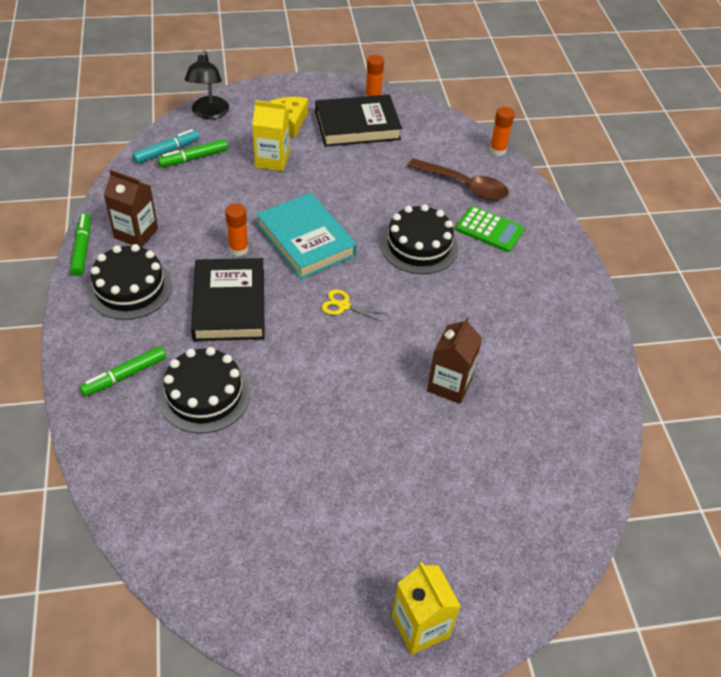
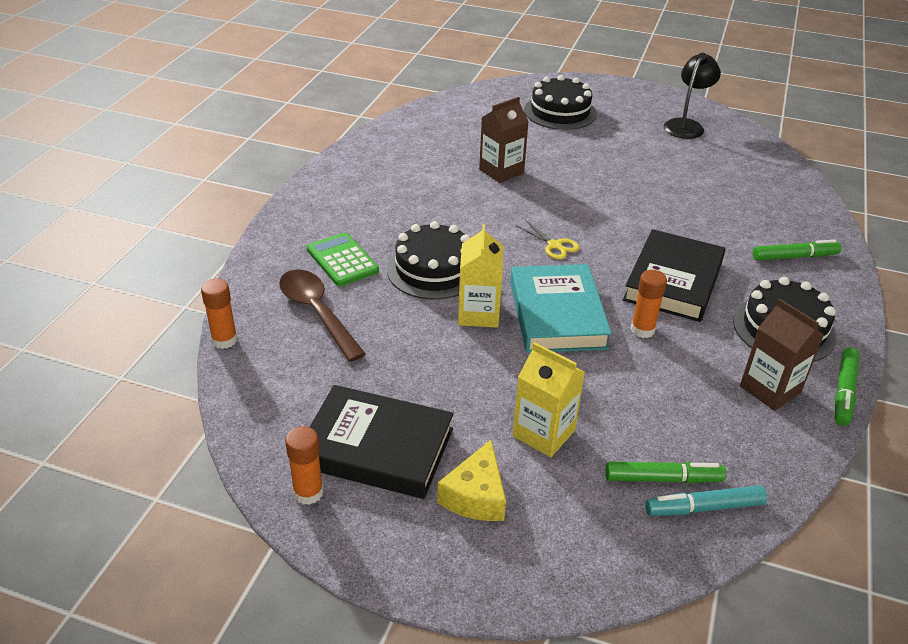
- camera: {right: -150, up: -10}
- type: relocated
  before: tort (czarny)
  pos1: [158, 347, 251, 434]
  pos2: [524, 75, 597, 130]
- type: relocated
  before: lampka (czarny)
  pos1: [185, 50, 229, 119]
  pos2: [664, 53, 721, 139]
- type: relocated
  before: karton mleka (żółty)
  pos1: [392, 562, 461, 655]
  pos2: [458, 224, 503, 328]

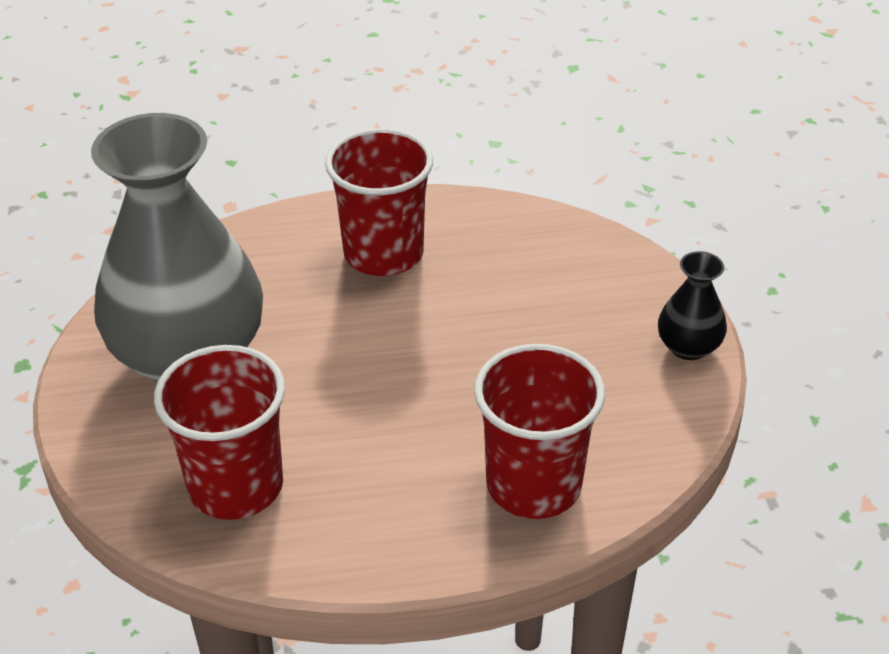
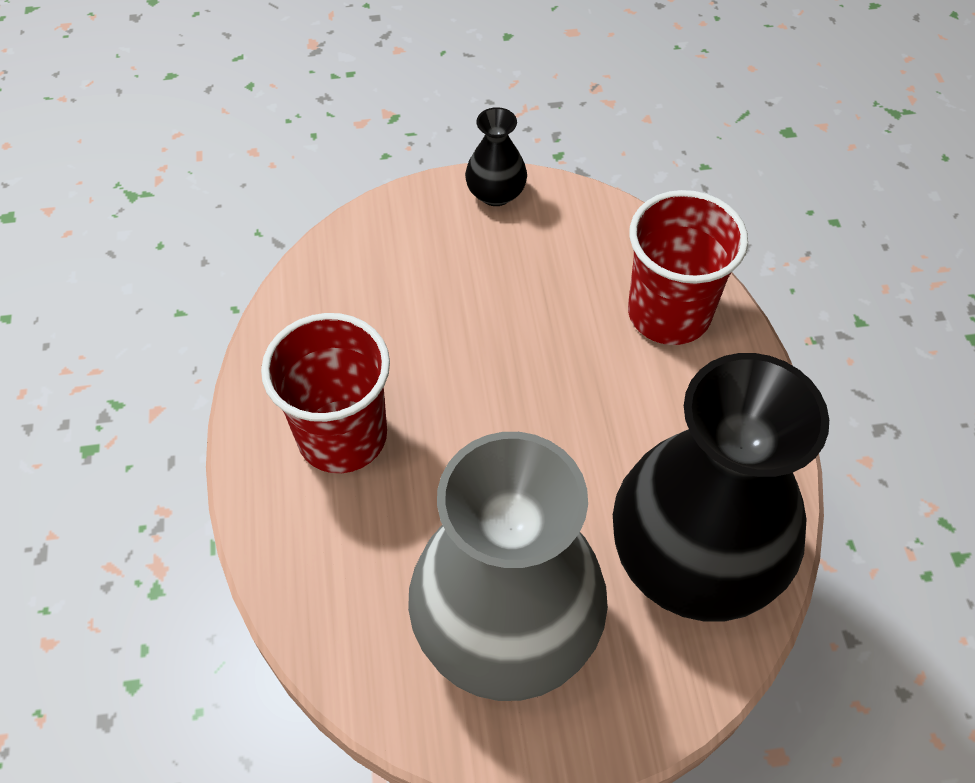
- camera: {right: -90, up: 15}
- type: exchanged
  before: szklanka (czerwony)
  after: wazon (czarny)
  pos1: [154, 345, 285, 520]
  pos2: [613, 353, 829, 621]

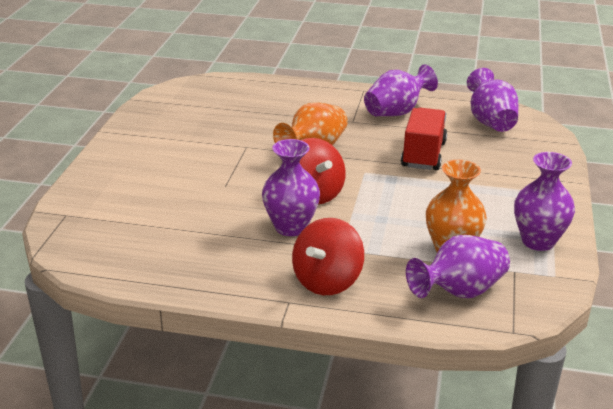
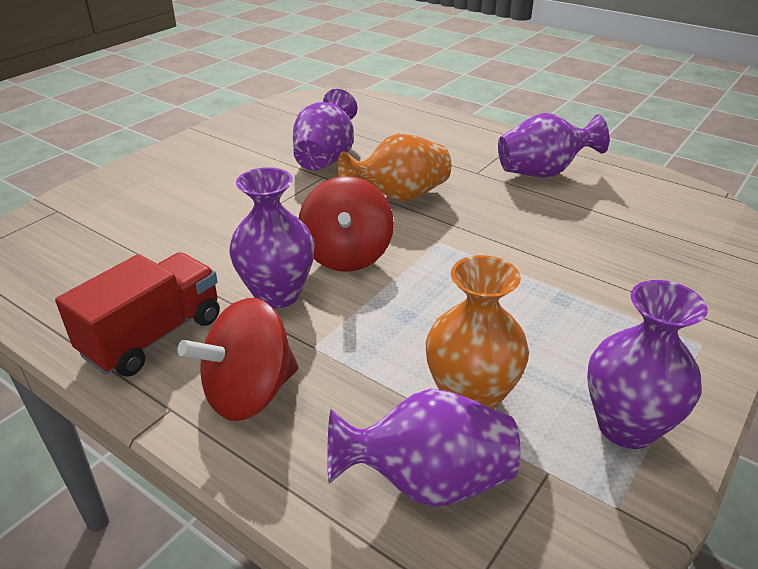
- camera: {right: 25, up: 5}
- type: relocated
  before: ciężarówka (czerwony)
  pos1: [401, 108, 447, 170]
  pos2: [55, 252, 220, 377]
- type: relocated
  before: wazon (fioletowy)
  pos1: [467, 68, 519, 132]
  pos2: [293, 89, 357, 171]

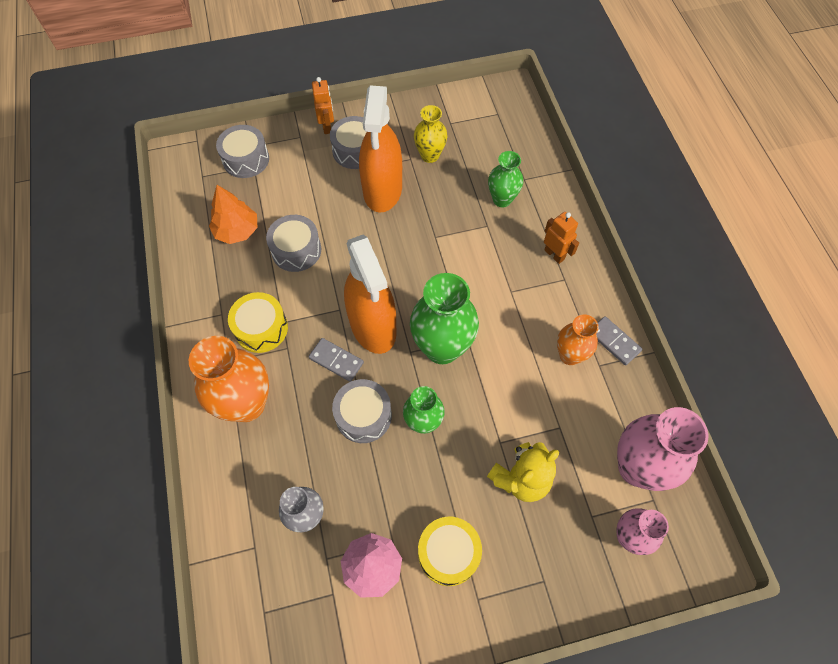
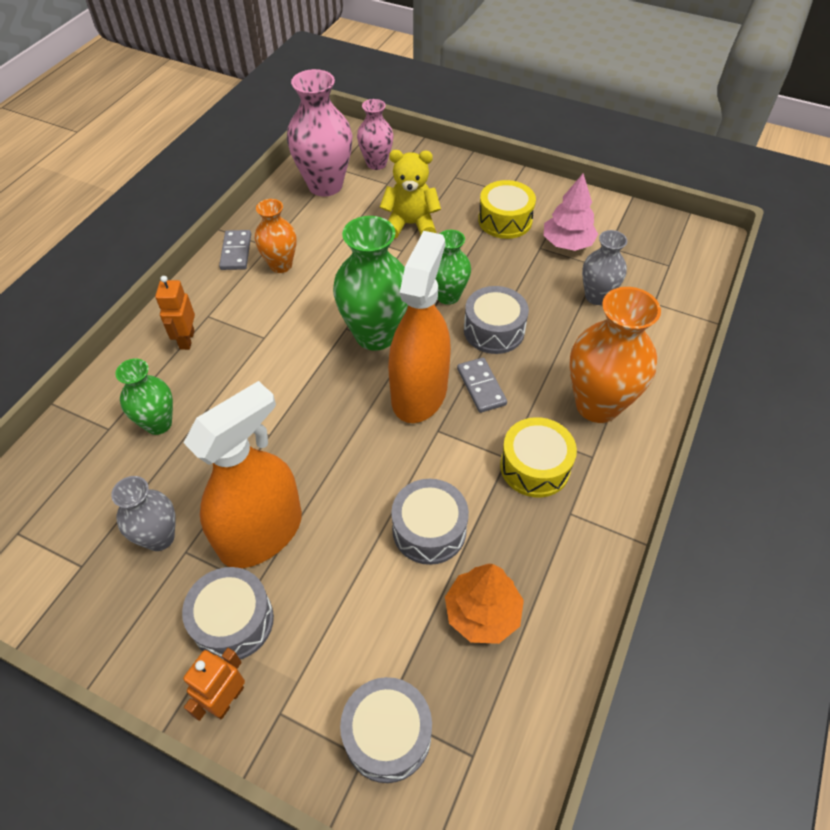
- camera: {right: -140, up: -10}
- type: colour
  before: wazon (żółty)
  after: wazon (szary)
  pos1: [414, 105, 447, 163]
  pos2: [111, 476, 176, 551]

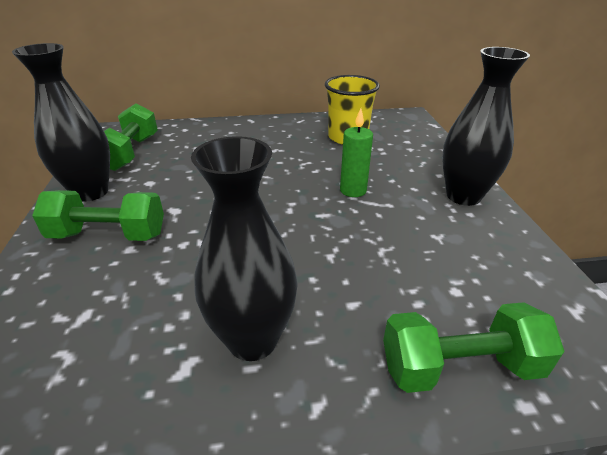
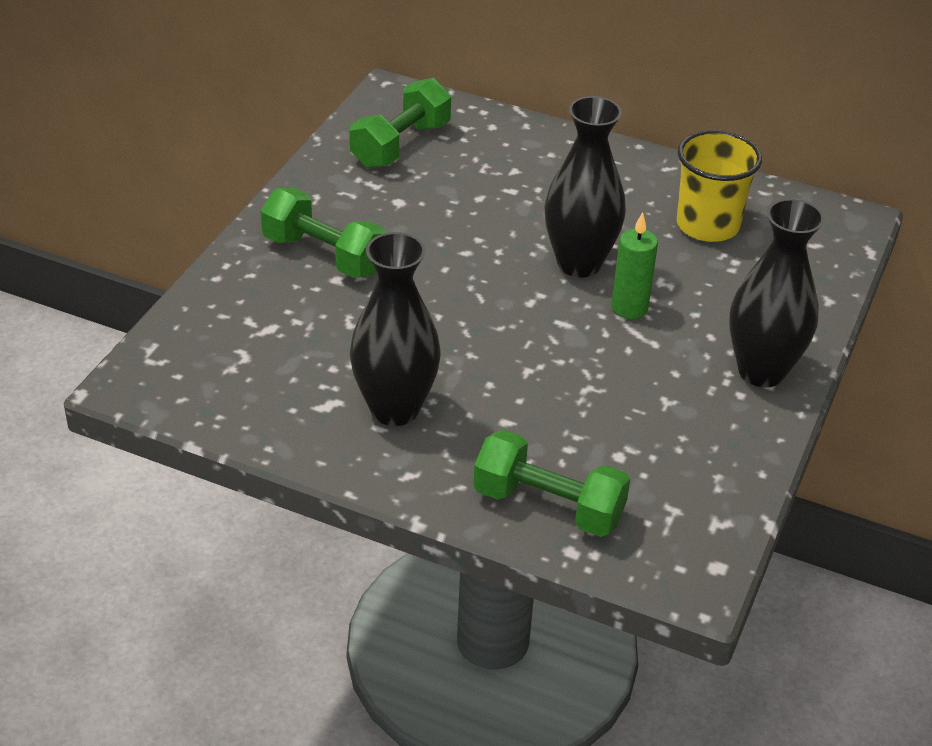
- camera: {right: 30, up: 5}
- type: relocated
  before: wazon (czarny)
  pos1: [12, 43, 110, 202]
  pos2: [545, 96, 626, 278]

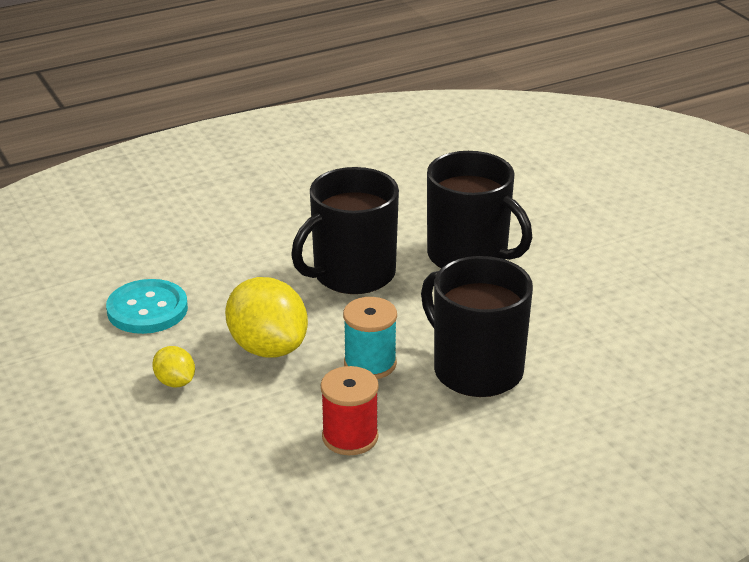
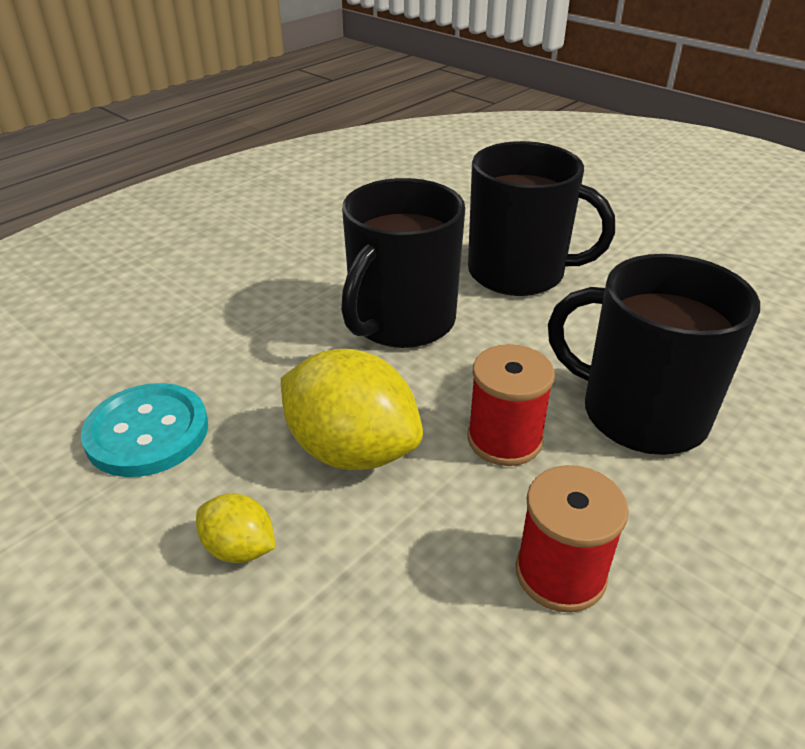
- camera: {right: -20, up: 5}
- type: colour
  before: szpulka (turkusowy)
  after: szpulka (czerwony)
  pos1: [343, 297, 397, 379]
  pos2: [467, 344, 555, 466]

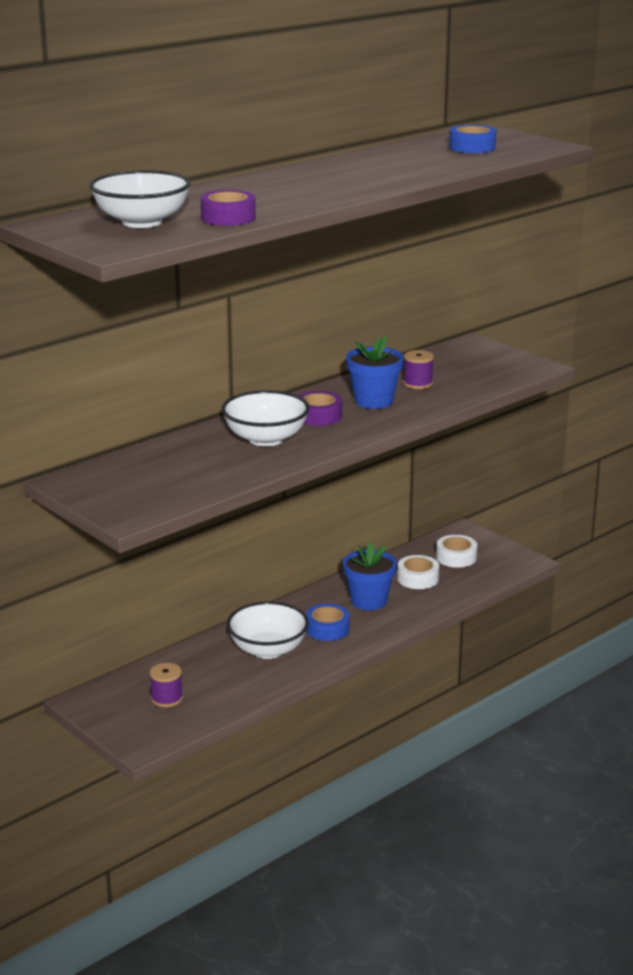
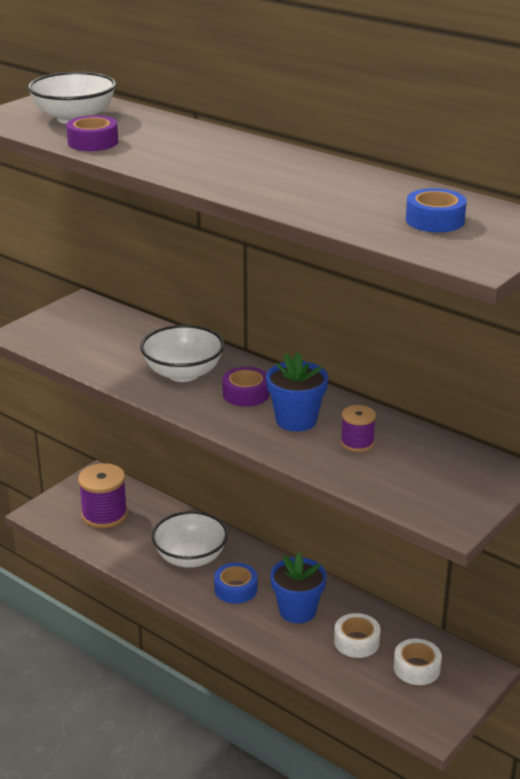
- camera: {right: 80, up: 5}
- type: size
  before: szpulka (fioletowy)
  pos1: [150, 663, 183, 707]
  pos2: [78, 463, 128, 528]
  scale: 1.73

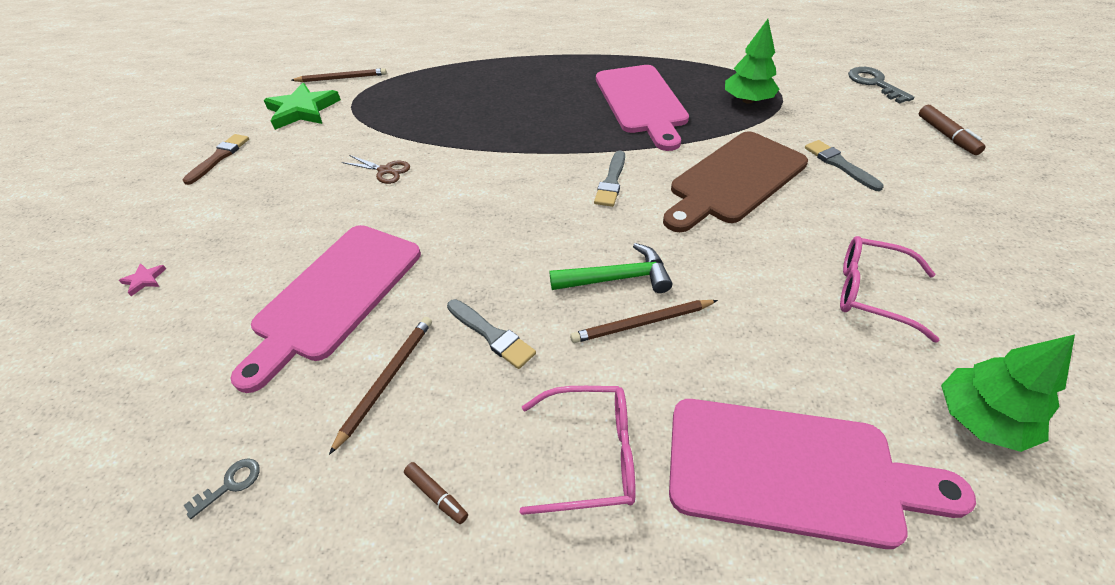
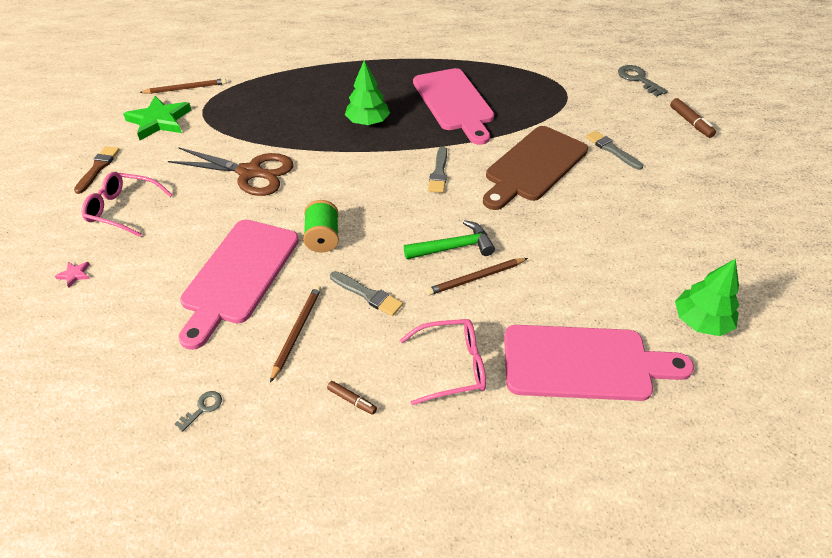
- camera: {right: -10, up: 0}
- type: appeared
  after: szpulka (zielony)
  pos2: [303, 200, 339, 253]
- type: relocated
  before: drzewko (zielony)
  pos1: [725, 19, 779, 104]
  pos2: [345, 60, 390, 125]
- type: relocated
  before: okulary (różowy)
  pos1: [840, 236, 939, 343]
  pos2: [82, 172, 172, 237]
- type: size
  before: nożyczki (brązowy)
  pos1: [342, 155, 410, 184]
  pos2: [168, 147, 293, 196]
  scale: 2.08

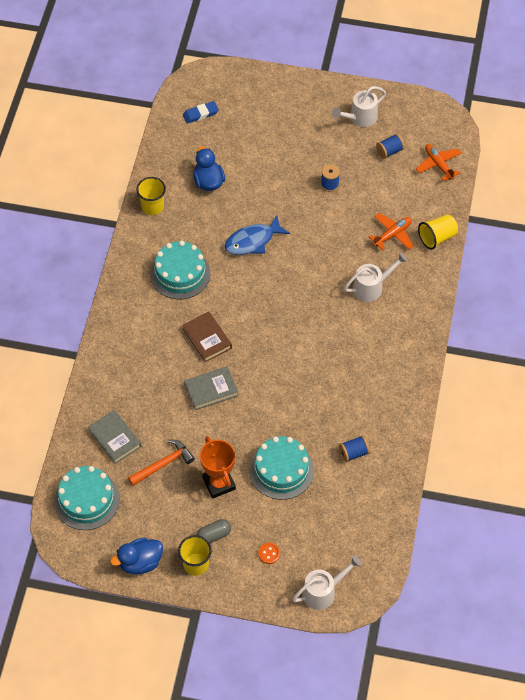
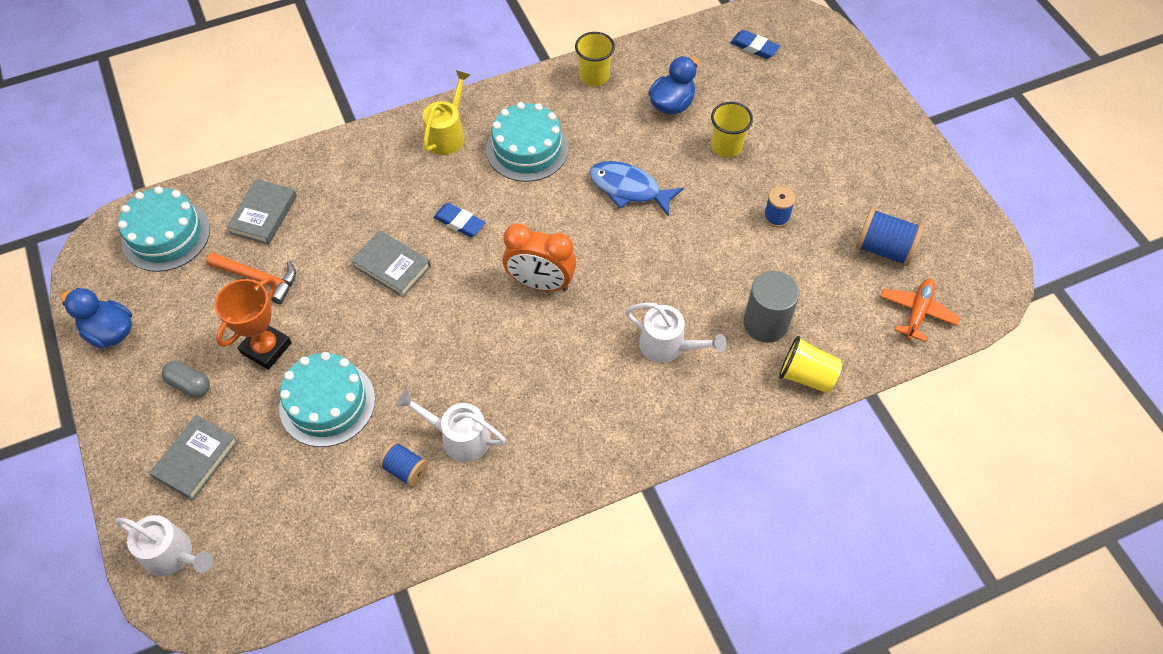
- camera: {right: 55, up: 0}
- type: appeared
  after: konewka (żółty)
  pos2: [423, 70, 470, 155]
- type: appeared
  after: budzik (pomarańczowy)
  pos2: [503, 224, 576, 291]
- type: relocated
  before: szklanka (żółty)
  pos1: [178, 535, 212, 576]
  pos2: [711, 102, 753, 158]
- type: relocated
  before: konewka (biały)
  pos1: [332, 86, 386, 127]
  pos2: [397, 390, 506, 462]
- type: exchanged
  before: książka (brązowy)
  after: gumka do mazania (niebieski)
  pos1: [183, 311, 232, 362]
  pos2: [433, 203, 486, 237]
- type: exchanged
  before: guzik (pomarańczowy)
  after: książka (szary)
  pos1: [258, 543, 280, 564]
  pos2: [150, 415, 238, 500]
- type: exchanged
  before: samolot (pomarańczowy)
  after: walec (szary)
  pos1: [369, 213, 414, 250]
  pos2: [743, 271, 800, 343]
- type: size
  before: szpulka (niebieski)
  pos1: [376, 134, 404, 159]
  pos2: [856, 208, 924, 266]
  scale: 1.58

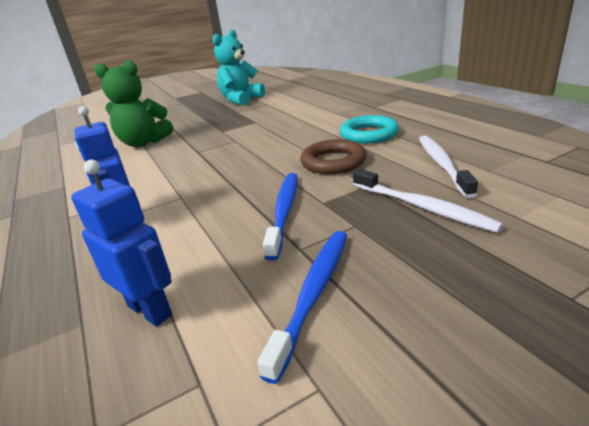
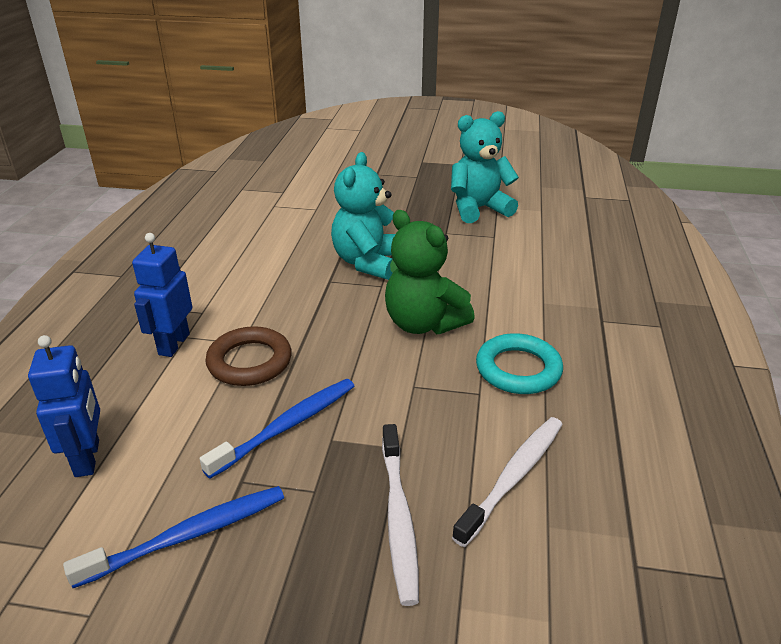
- camera: {right: 35, up: 5}
- type: appeared
  after: miś (turkusowy)
  pos2: [331, 152, 396, 280]
- type: relocated
  before: miś (zielony)
  pos1: [94, 60, 173, 147]
  pos2: [385, 210, 475, 334]
- type: relocated
  before: pierścień (brązowy)
  pos1: [301, 139, 367, 174]
  pos2: [205, 326, 292, 386]

